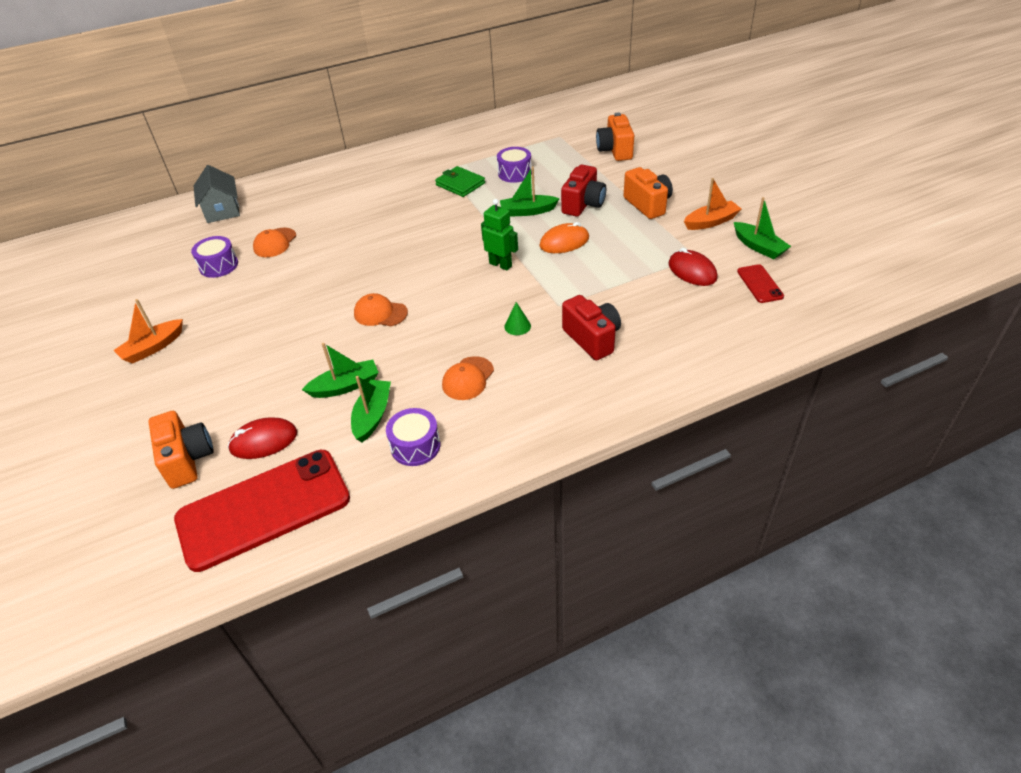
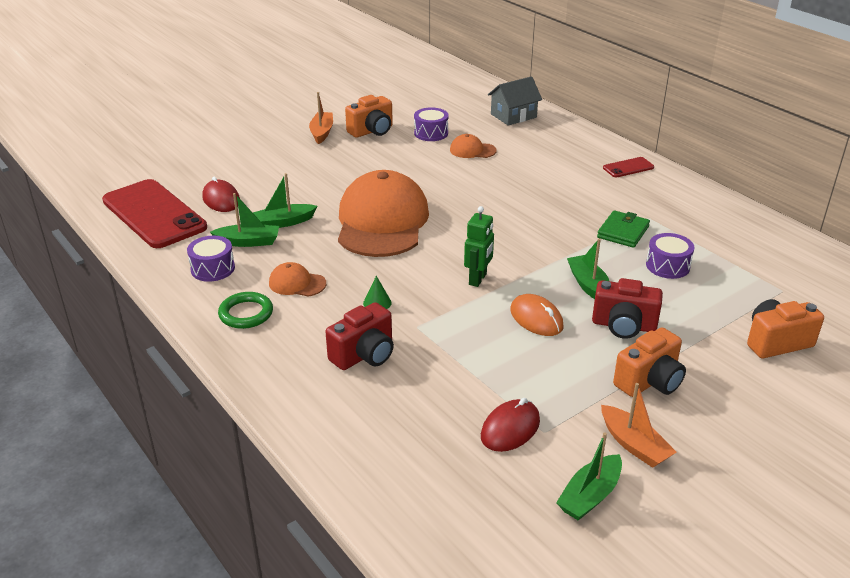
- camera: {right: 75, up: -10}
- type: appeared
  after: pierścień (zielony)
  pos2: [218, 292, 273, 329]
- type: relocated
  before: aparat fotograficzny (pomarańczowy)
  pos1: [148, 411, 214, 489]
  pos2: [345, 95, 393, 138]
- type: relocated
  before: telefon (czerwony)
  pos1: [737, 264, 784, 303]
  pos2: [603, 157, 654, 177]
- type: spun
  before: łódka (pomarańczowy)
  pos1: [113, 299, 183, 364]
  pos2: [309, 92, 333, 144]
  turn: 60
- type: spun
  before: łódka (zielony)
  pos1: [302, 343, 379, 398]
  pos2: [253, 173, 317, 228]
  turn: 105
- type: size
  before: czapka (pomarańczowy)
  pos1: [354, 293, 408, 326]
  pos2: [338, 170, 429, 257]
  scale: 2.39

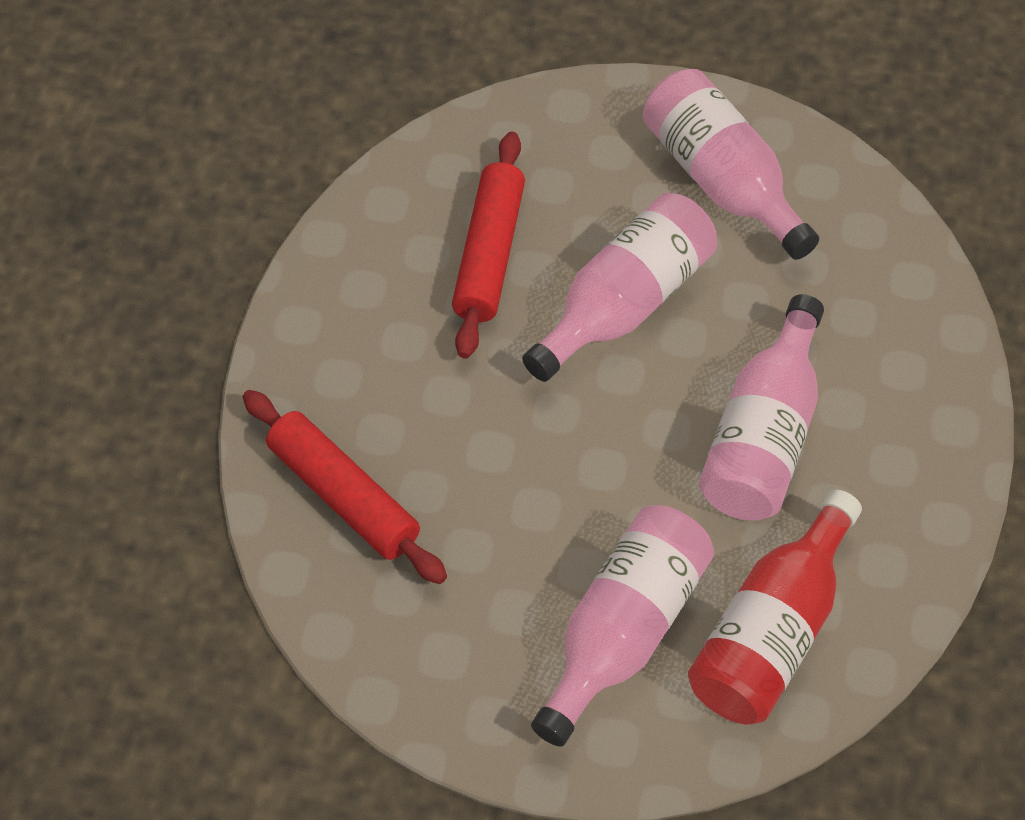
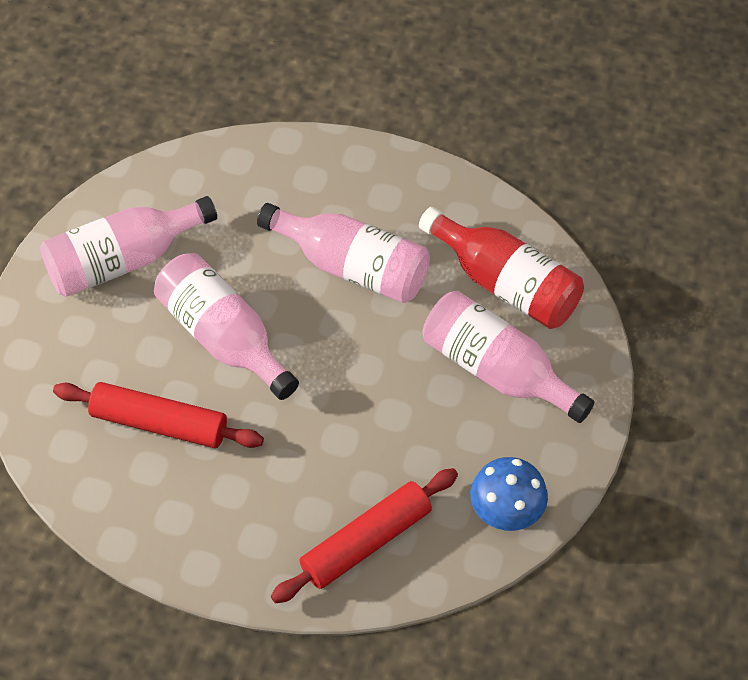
- camera: {right: -85, up: 0}
- type: appeared
  after: grzyb (niebieski)
  pos2: [470, 457, 548, 531]

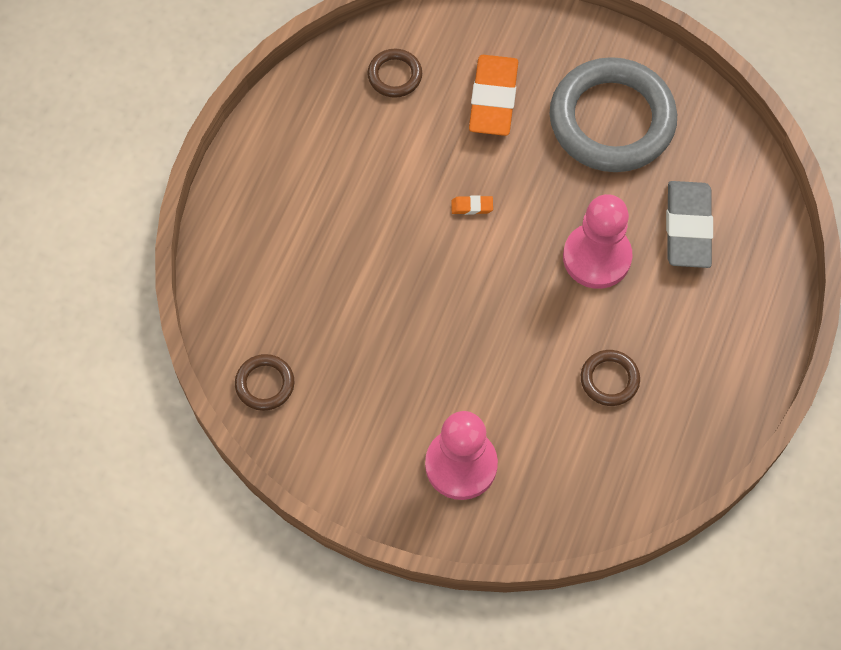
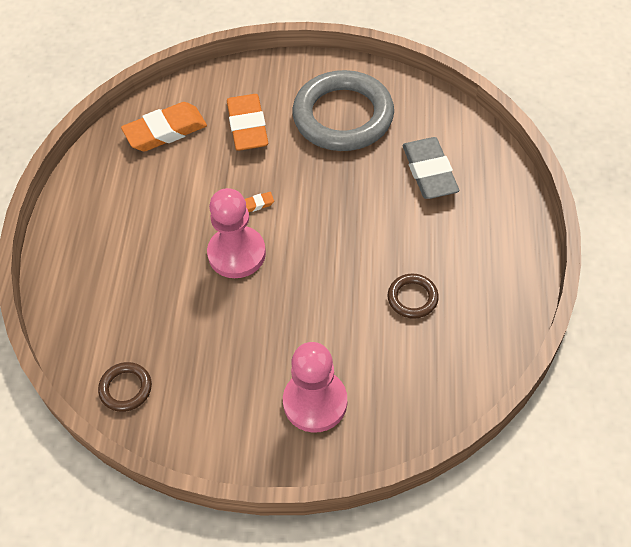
- camera: {right: -15, up: -10}
- type: relocated
  before: pionek (różowy)
  pos1: [563, 194, 632, 289]
  pos2: [207, 188, 266, 278]
- type: exchanged
  before: pierścień (brązowy)
  after: gumka do mazania (pomarańczowy)
  pos1: [367, 49, 422, 98]
  pos2: [121, 102, 207, 152]

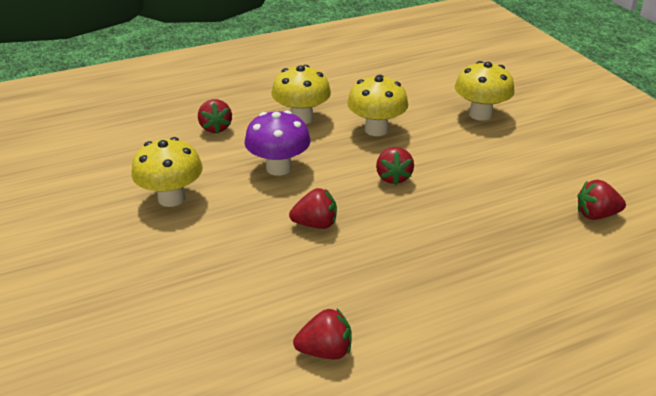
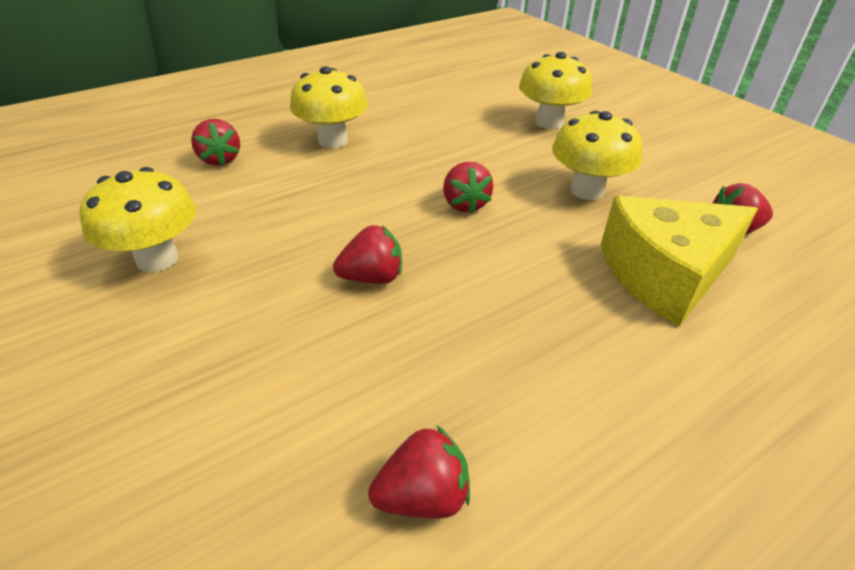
- camera: {right: -10, up: 5}
- type: missing
  before: grzyb (fioletowy)
  pos1: [244, 110, 311, 176]
- type: appeared
  after: ser (żółty)
  pos2: [601, 196, 758, 326]
- type: relocated
  before: grzyb (żółty)
  pos1: [347, 75, 408, 136]
  pos2: [552, 111, 642, 200]

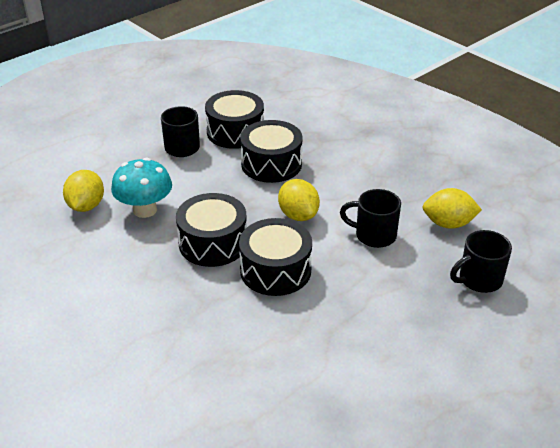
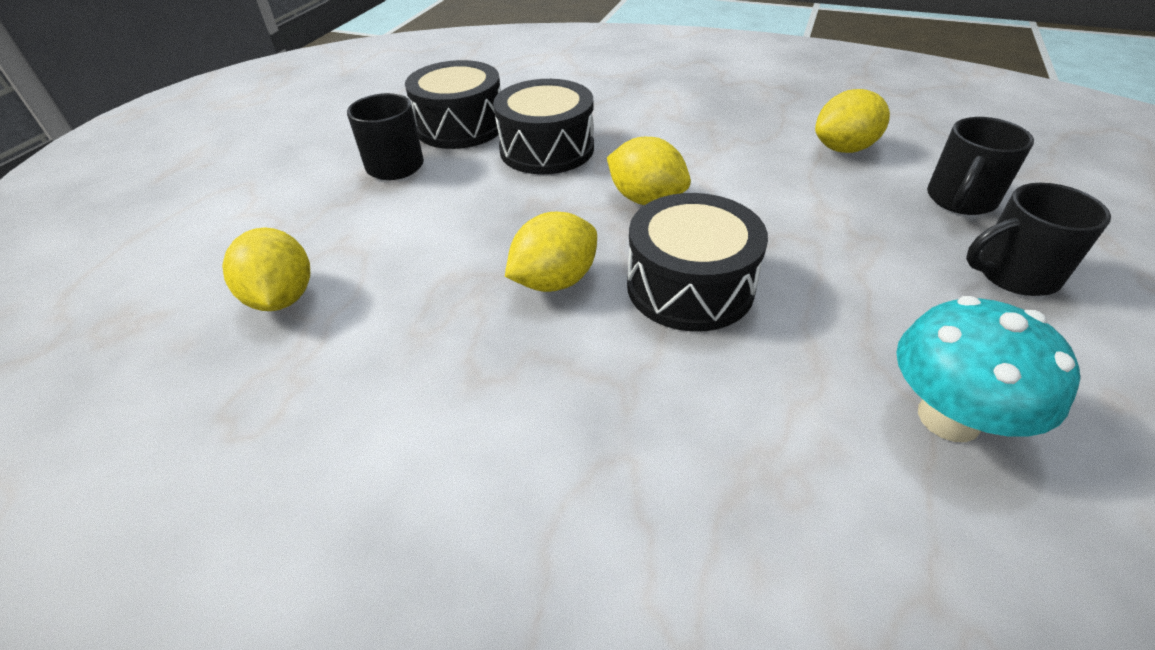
- camera: {right: -25, up: 5}
- type: relocated
  before: grzyb (turkusowy)
  pos1: [111, 158, 172, 218]
  pos2: [896, 296, 1080, 442]
- type: relocated
  before: kubek (czarny)
  pos1: [340, 189, 401, 248]
  pos2: [966, 183, 1111, 296]
- type: exchanged
  before: bęben (czarny)
  after: cytryna (żółty)
  pos1: [176, 193, 247, 267]
  pos2: [505, 212, 597, 292]

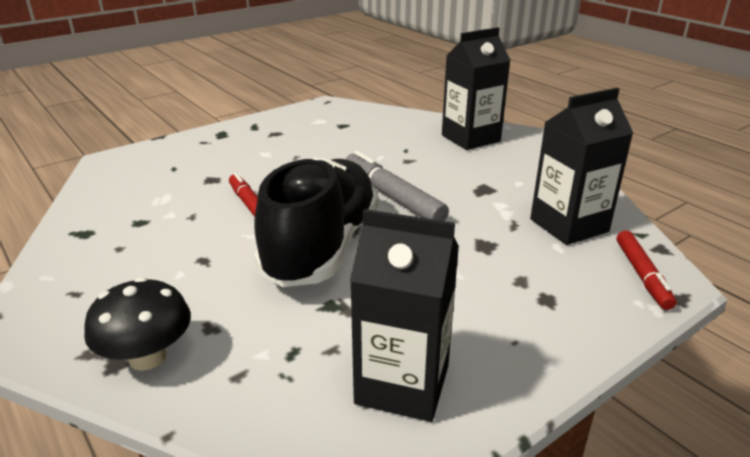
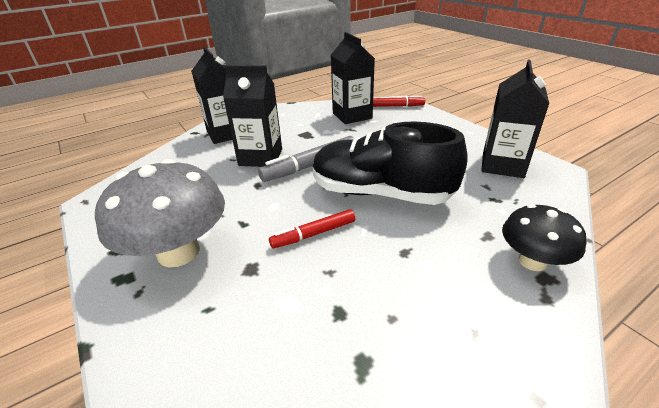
- camera: {right: -85, up: 5}
- type: appeared
  after: grzyb (szary)
  pos2: [95, 159, 225, 267]
- type: appeared
  after: karton mleka (czarny)
  pos2: [223, 65, 282, 167]

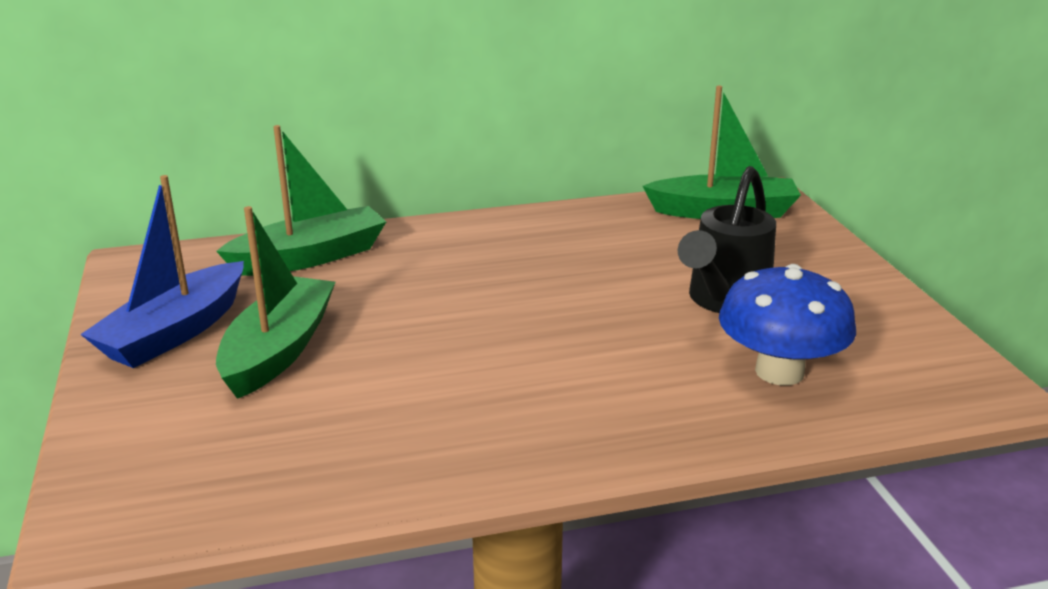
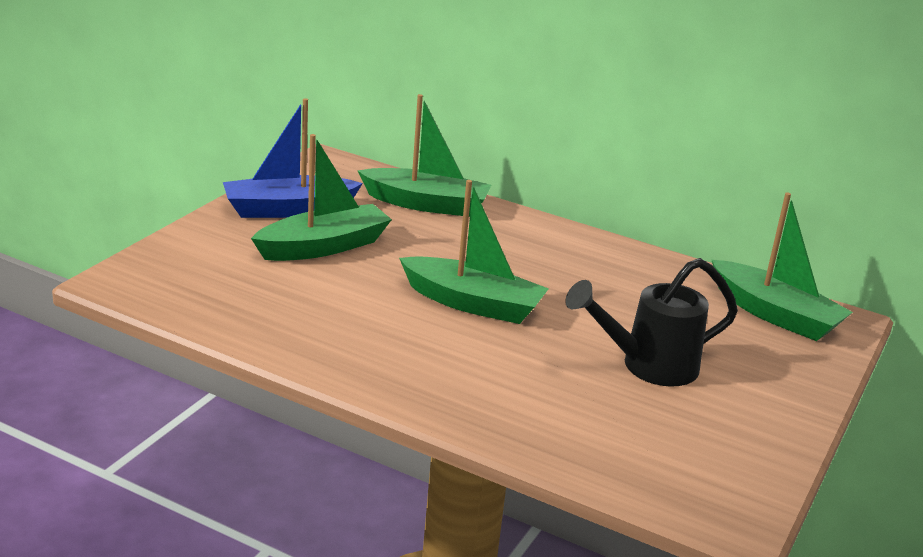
- camera: {right: 40, up: 0}
- type: missing
  before: grzyb (niebieski)
  pos1: [719, 264, 856, 385]
- type: appeared
  after: łódka (zielony)
  pos2: [399, 180, 549, 324]

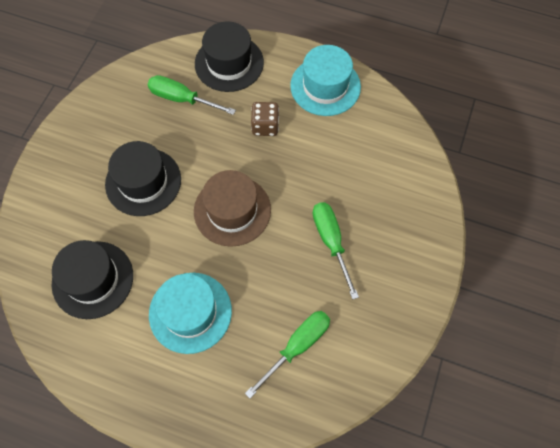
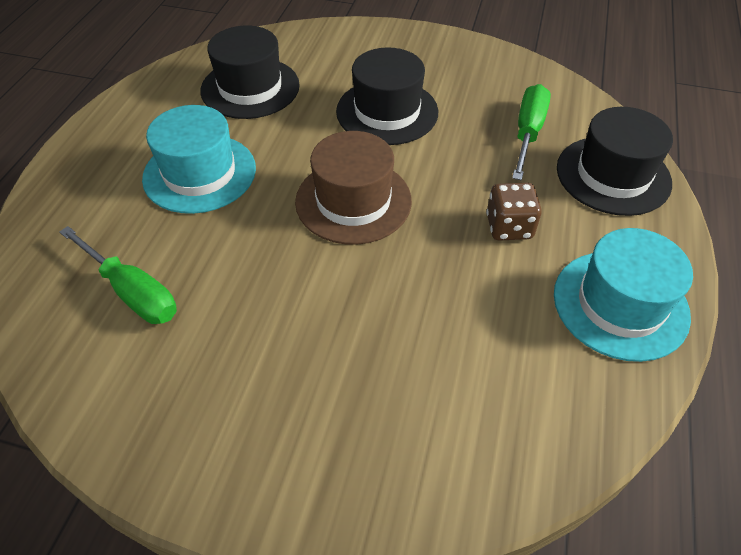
- camera: {right: 85, up: -15}
- type: missing
  before: śrubokręt (zielony)
  pos1: [313, 202, 359, 300]

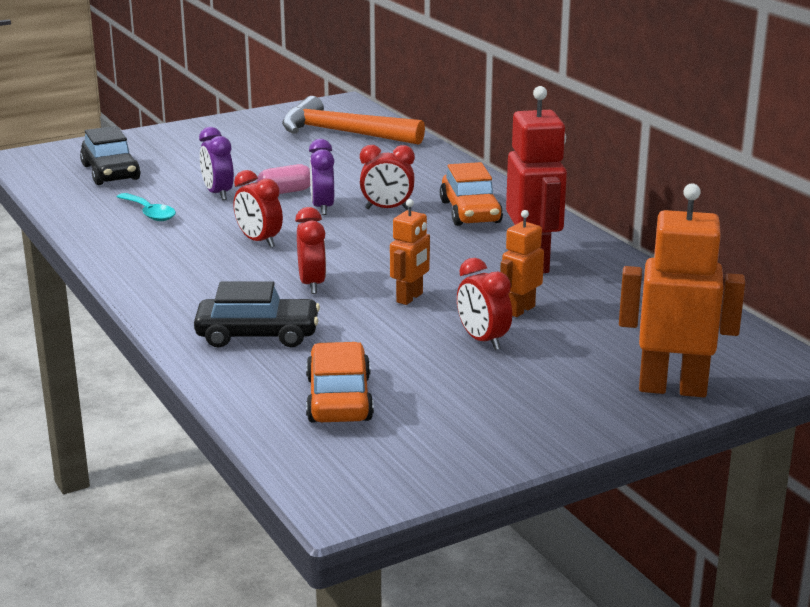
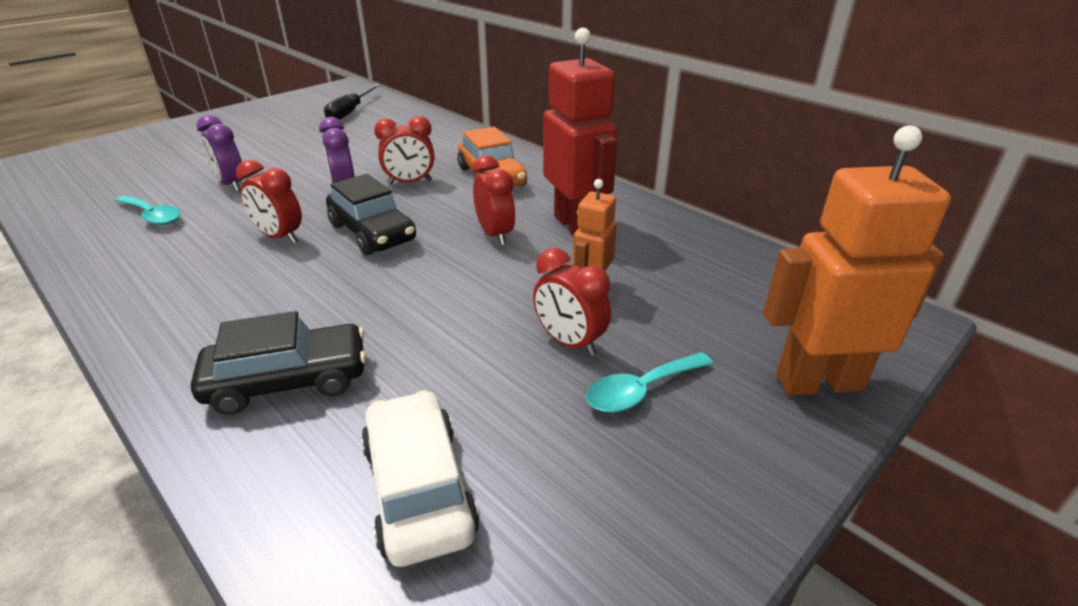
- camera: {right: -15, up: 10}
- type: missing
  before: kapsułka (różowy)
  pos1: [257, 164, 310, 194]
- type: missing
  before: robot (pomarańczowy)
  pos1: [390, 199, 430, 305]
- type: appeared
  after: łyżka (turkusowy)
  pos2: [586, 352, 713, 412]
- type: relocated
  before: samochód (czarny)
  pos1: [80, 126, 141, 185]
  pos2: [326, 174, 416, 255]
- type: relocated
  before: budzik (czerwony)
  pos1: [295, 207, 326, 294]
  pos2: [472, 155, 516, 245]
- type: exchanged
  before: młotek (pomarańczowy)
  after: śrubokręt (czarny)
  pos1: [282, 96, 425, 145]
  pos2: [324, 84, 380, 120]
- type: colour
  before: samochód (pomarańczowy)
  after: samochód (biały)
  pos1: [306, 342, 374, 423]
  pos2: [361, 390, 479, 567]

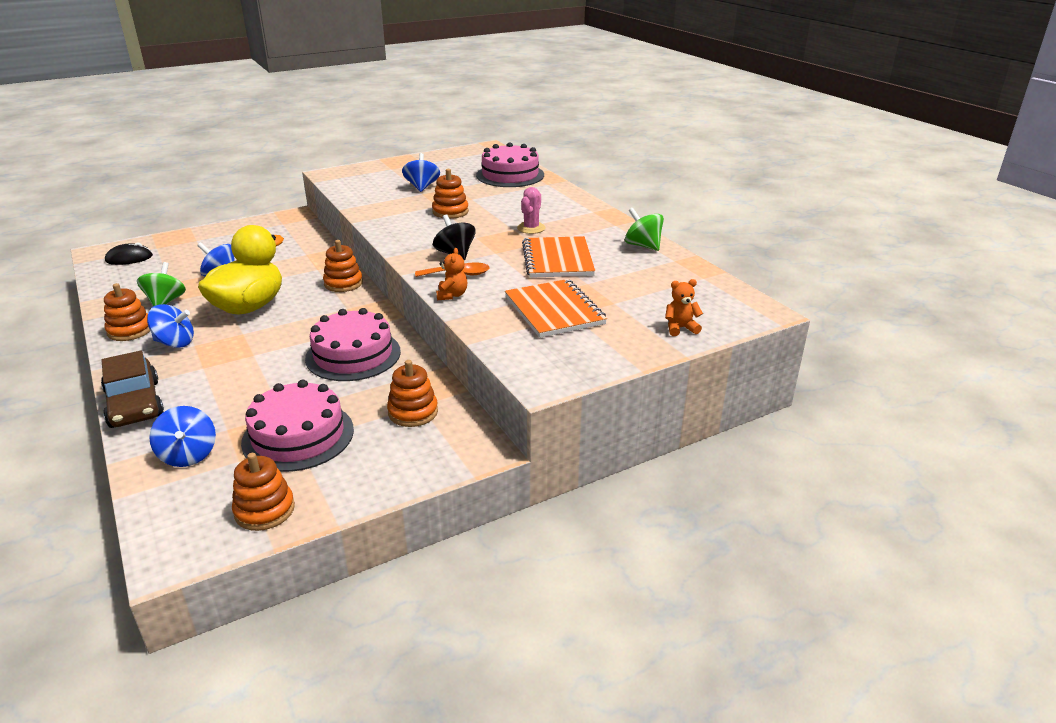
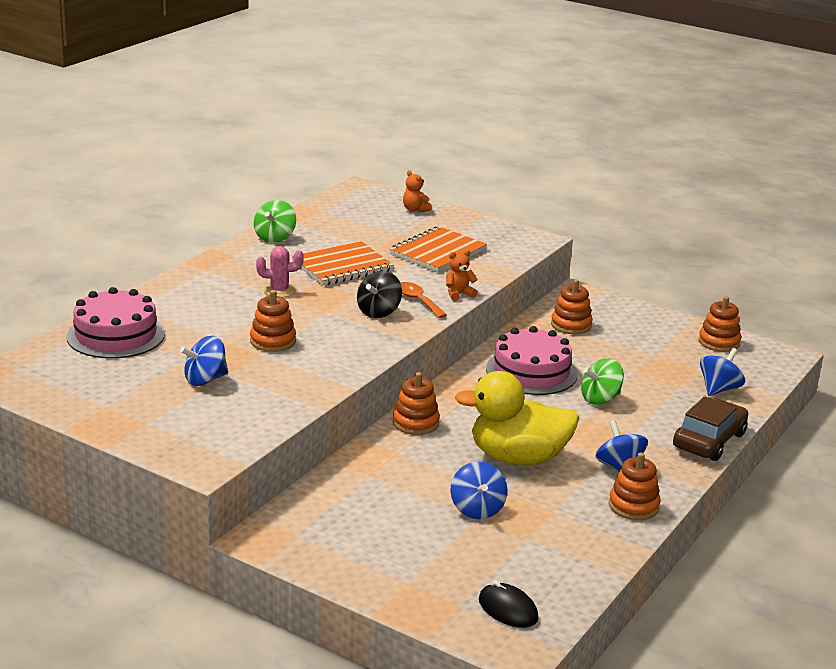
- camera: {right: -120, up: -5}
- type: missing
  before: tort (różowy)
  pos1: [241, 380, 354, 472]
- type: relocated
  before: bączek (zielony)
  pos1: [137, 262, 186, 307]
  pos2: [581, 358, 624, 405]

